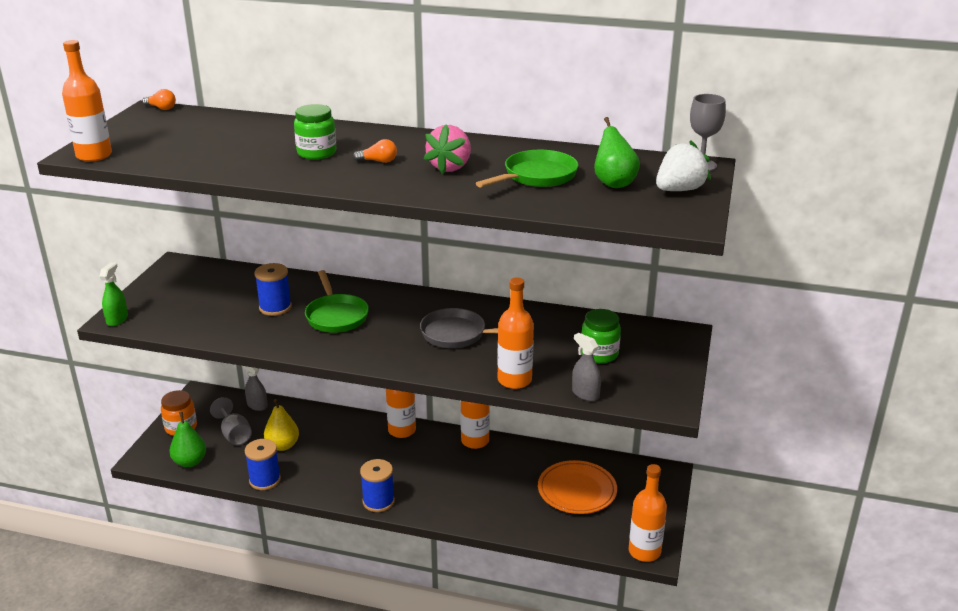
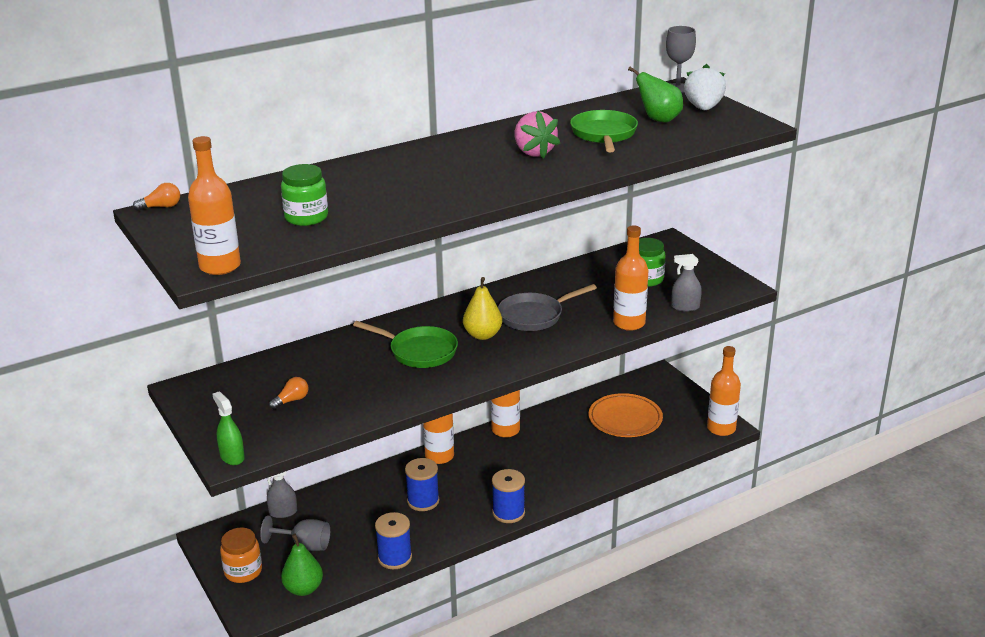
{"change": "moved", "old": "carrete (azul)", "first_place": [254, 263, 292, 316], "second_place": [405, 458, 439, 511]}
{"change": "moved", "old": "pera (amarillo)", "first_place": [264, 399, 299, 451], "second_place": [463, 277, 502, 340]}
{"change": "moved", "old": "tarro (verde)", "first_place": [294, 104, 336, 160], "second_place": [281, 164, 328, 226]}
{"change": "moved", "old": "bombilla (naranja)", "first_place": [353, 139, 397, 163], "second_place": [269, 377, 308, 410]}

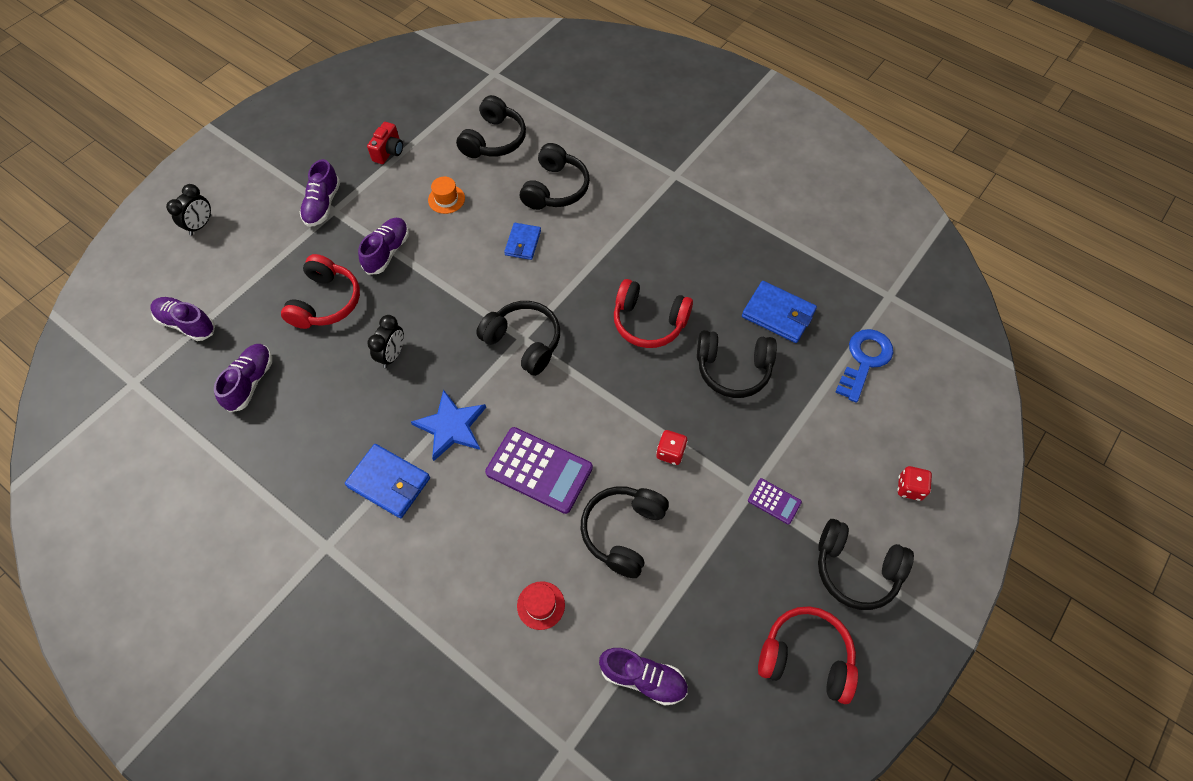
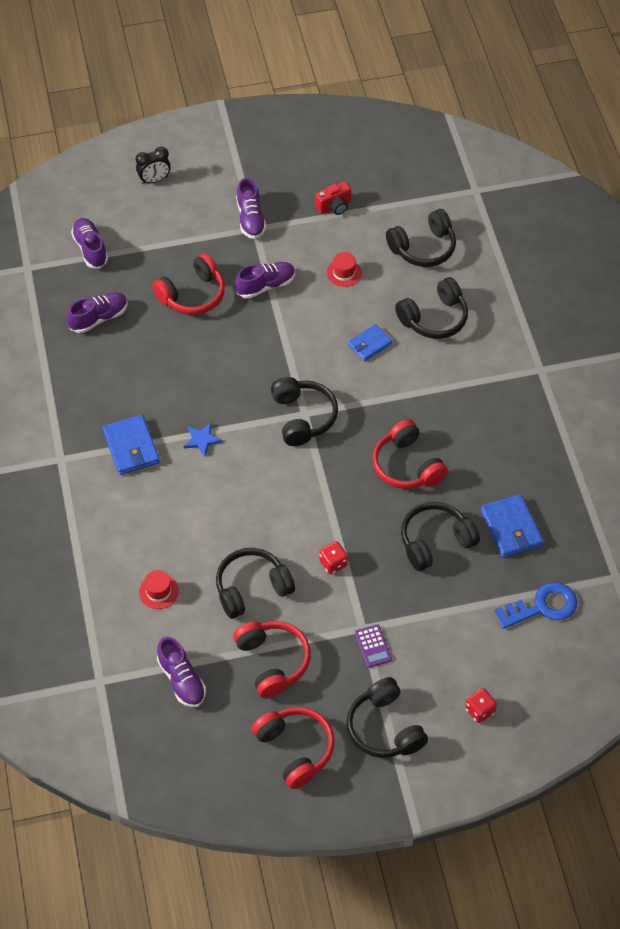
{"change": "removed", "old": "despertador (negro)", "first_place": [367, 315, 404, 368]}
{"change": "removed", "old": "calculadora (morado)", "first_place": [485, 427, 593, 514]}
{"change": "added", "new": "auriculares (rojo)", "second_place": [233, 621, 311, 698]}
{"change": "recoloured", "old": "sombrero (naranja)", "new": "sombrero (rojo)", "first_place": [428, 176, 465, 214], "second_place": [326, 252, 362, 287]}
{"change": "turned", "old": "zapato (morado)", "first_place": [300, 159, 340, 227], "second_place": [236, 178, 266, 239], "degrees": -60}
{"change": "turned", "old": "auriculares (negro)", "first_place": [697, 330, 777, 398], "second_place": [401, 502, 480, 571], "degrees": 105}
{"change": "resized", "old": "estrella (azul)", "first_place": [411, 389, 486, 461], "second_place": [184, 423, 223, 457], "factor": 0.6}

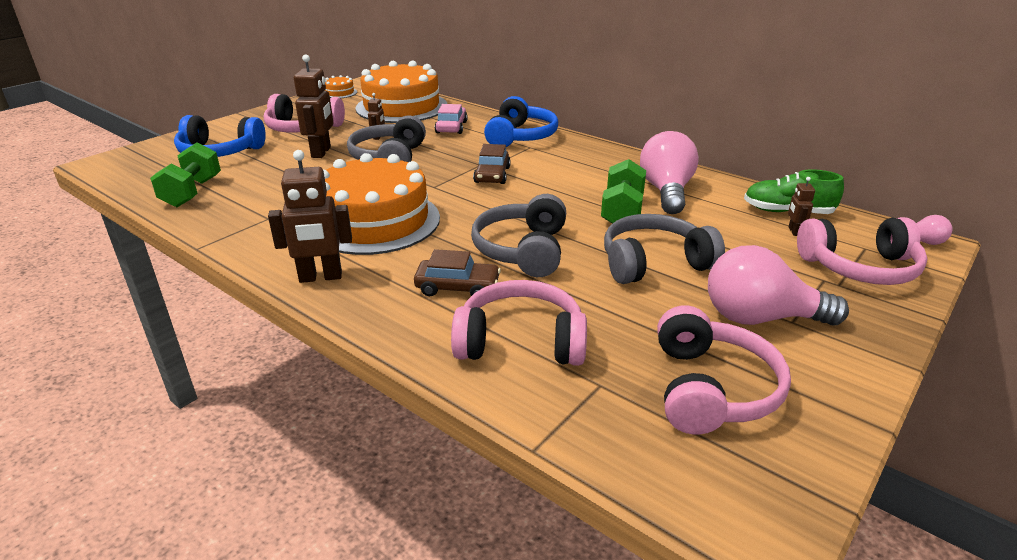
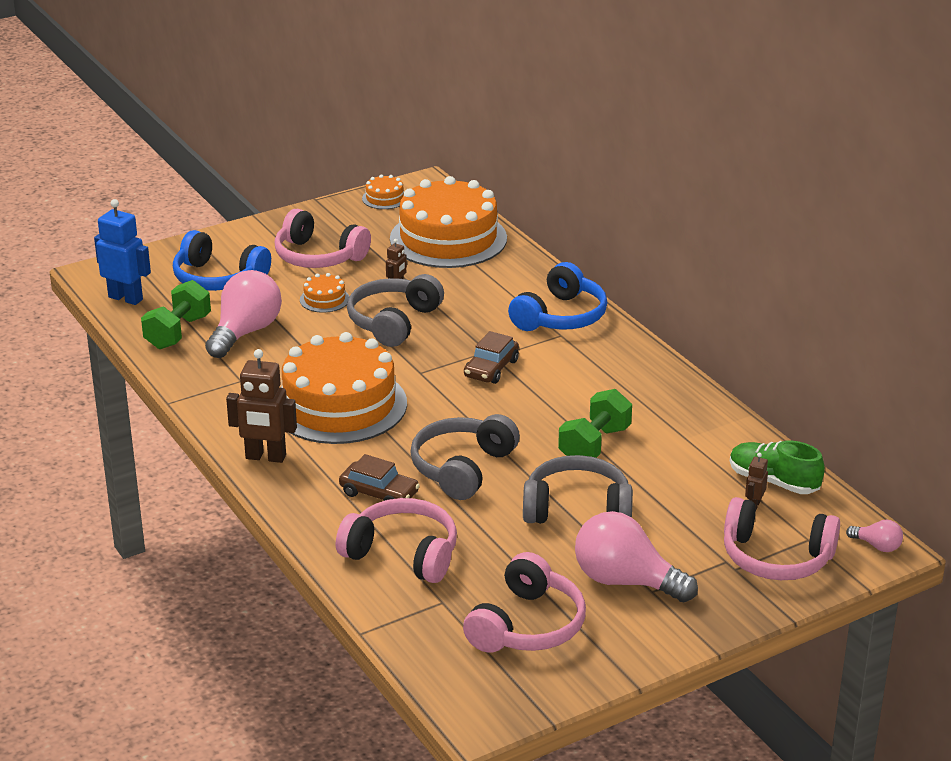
{"change": "removed", "old": "coche (rosa)", "first_place": [435, 104, 468, 134]}
{"change": "added", "new": "robot (azul)", "second_place": [94, 199, 151, 305]}
{"change": "moved", "old": "bombilla (rosa)", "first_place": [640, 131, 699, 214], "second_place": [205, 270, 282, 358]}
{"change": "replaced", "old": "robot (marrón)", "new": "tarta (naranja)", "first_place": [294, 54, 334, 158], "second_place": [300, 273, 349, 313]}

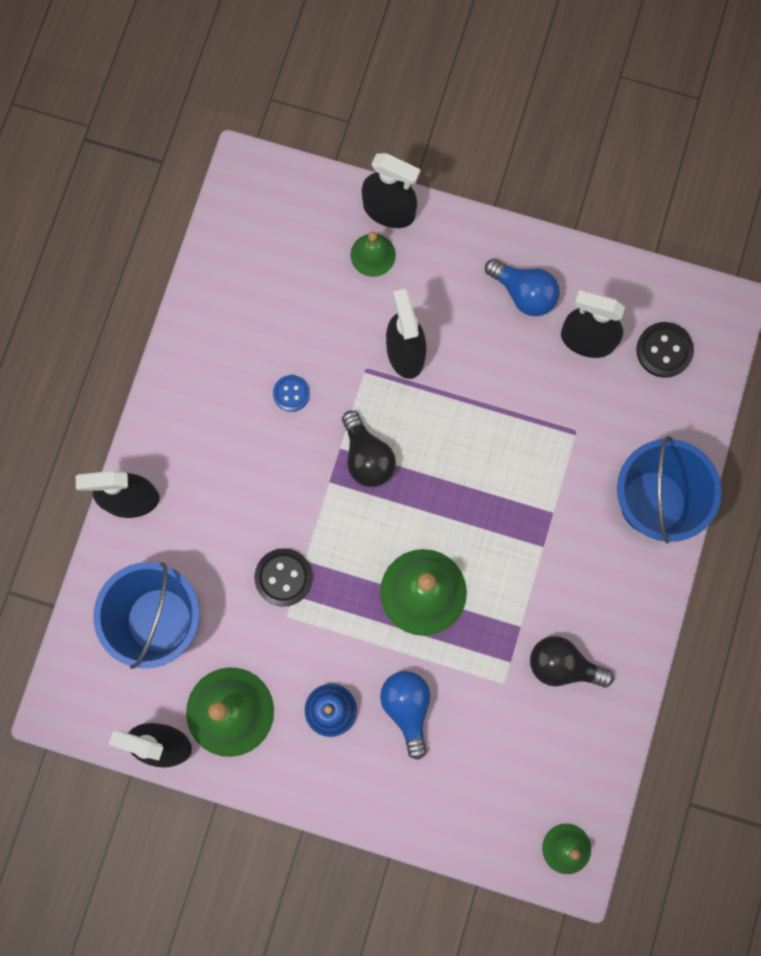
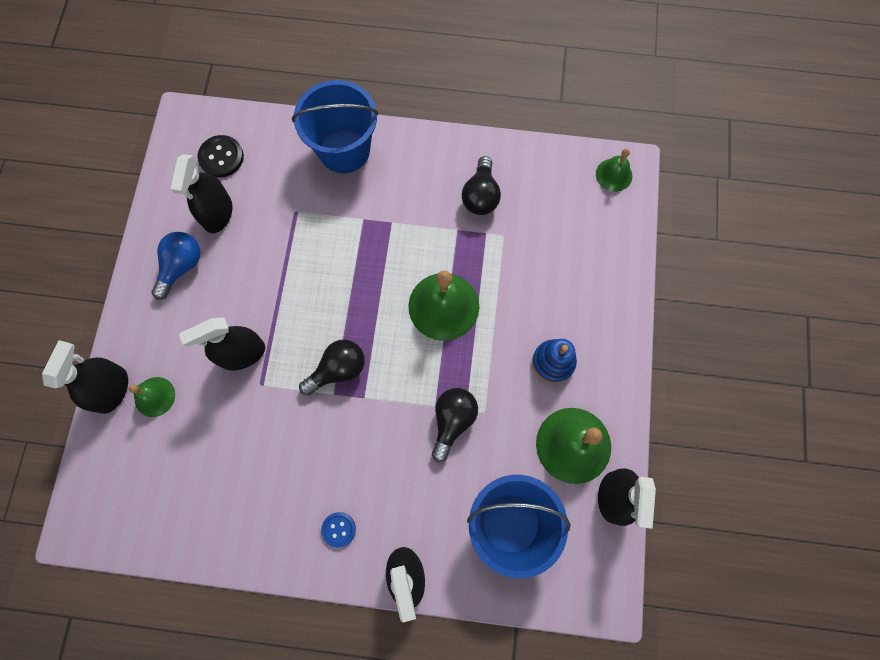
{"change": "removed", "old": "bombilla (azul)", "first_place": [380, 671, 430, 760]}
{"change": "moved", "old": "botón (azul)", "first_place": [273, 375, 310, 412], "second_place": [321, 512, 356, 548]}
{"change": "replaced", "old": "botón (negro)", "new": "bombilla (negro)", "first_place": [254, 548, 312, 607], "second_place": [432, 388, 478, 462]}

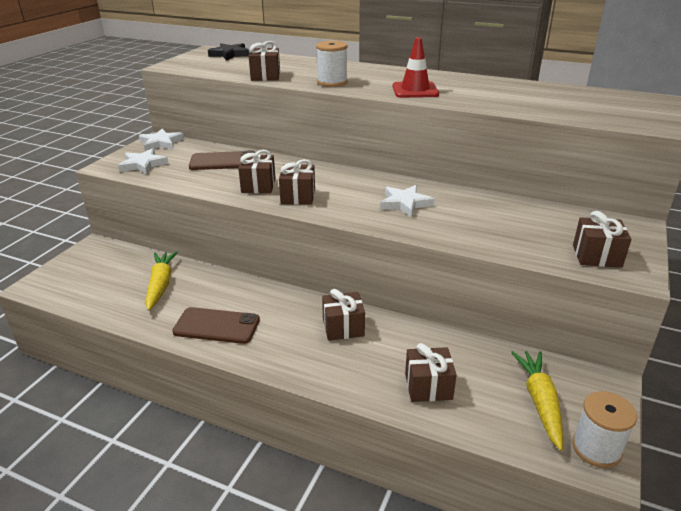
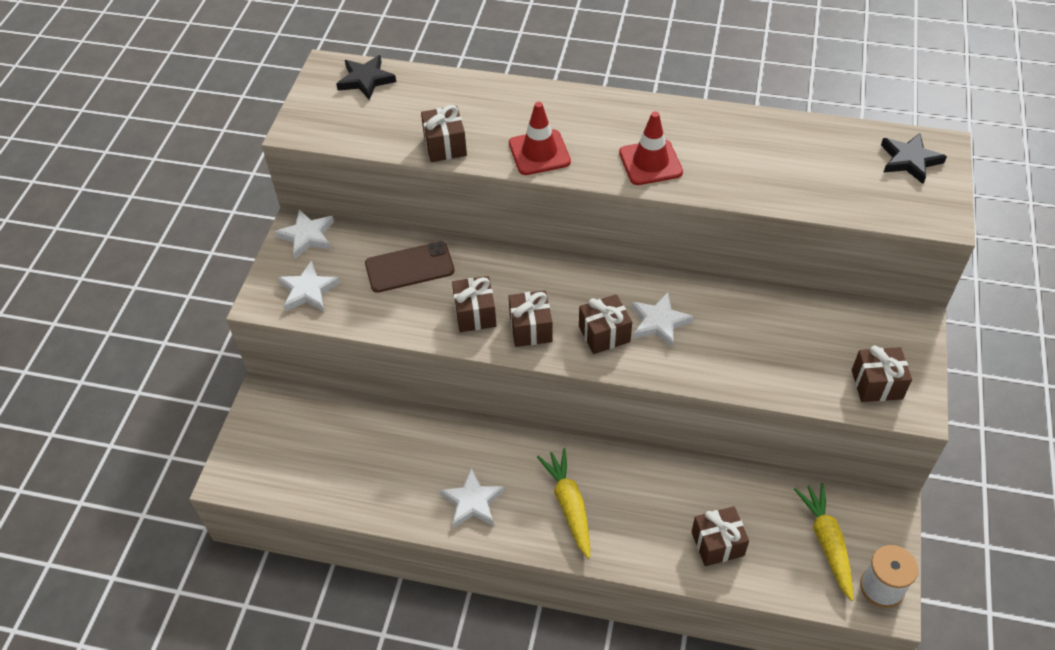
{"change": "added", "new": "estrella (negro)", "second_place": [881, 133, 947, 184]}
{"change": "moved", "old": "zanahoria (amarillo)", "first_place": [145, 251, 178, 311], "second_place": [537, 448, 590, 559]}
{"change": "moved", "old": "regalo (marrón)", "first_place": [322, 289, 365, 341], "second_place": [579, 294, 632, 354]}
{"change": "replaced", "old": "móvil (marrón)", "new": "estrella (blanco)", "first_place": [172, 307, 260, 344], "second_place": [440, 468, 504, 528]}
{"change": "replaced", "old": "carrete (blanco)", "new": "cono de tráfico (rojo)", "first_place": [316, 41, 348, 87], "second_place": [509, 102, 571, 175]}

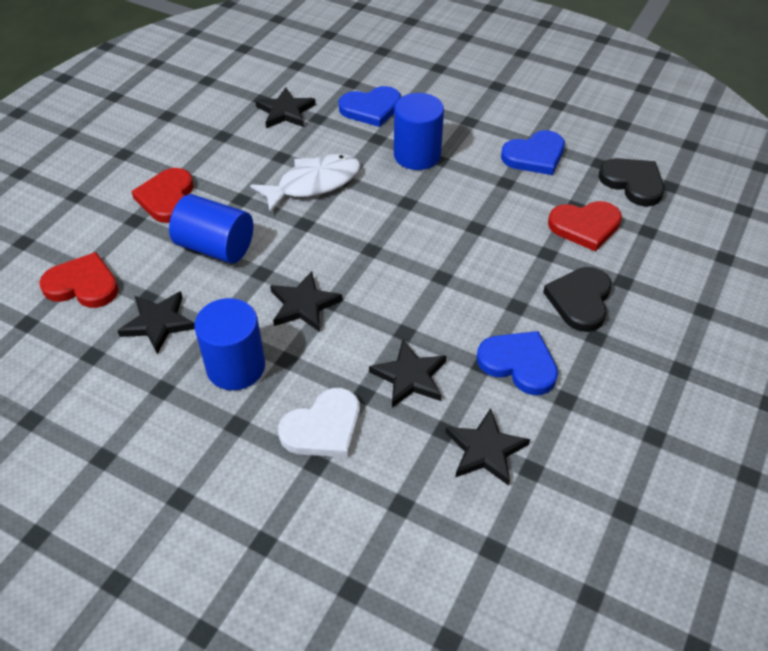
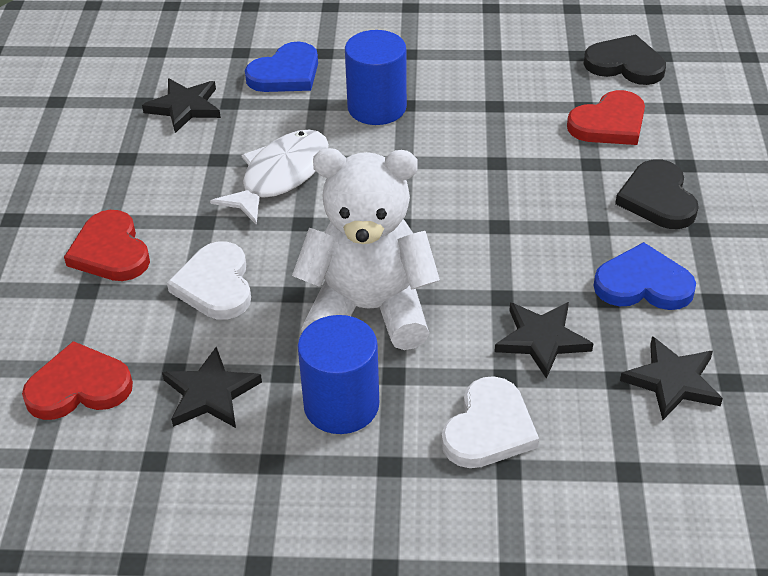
{"change": "removed", "old": "corazón (azul)", "first_place": [501, 130, 565, 175]}
{"change": "replaced", "old": "cilindro (azul)", "new": "corazón (blanco)", "first_place": [169, 194, 253, 264], "second_place": [167, 242, 251, 320]}
{"change": "replaced", "old": "estrella (negro)", "new": "osito (blanco)", "first_place": [270, 271, 343, 332], "second_place": [292, 148, 440, 350]}

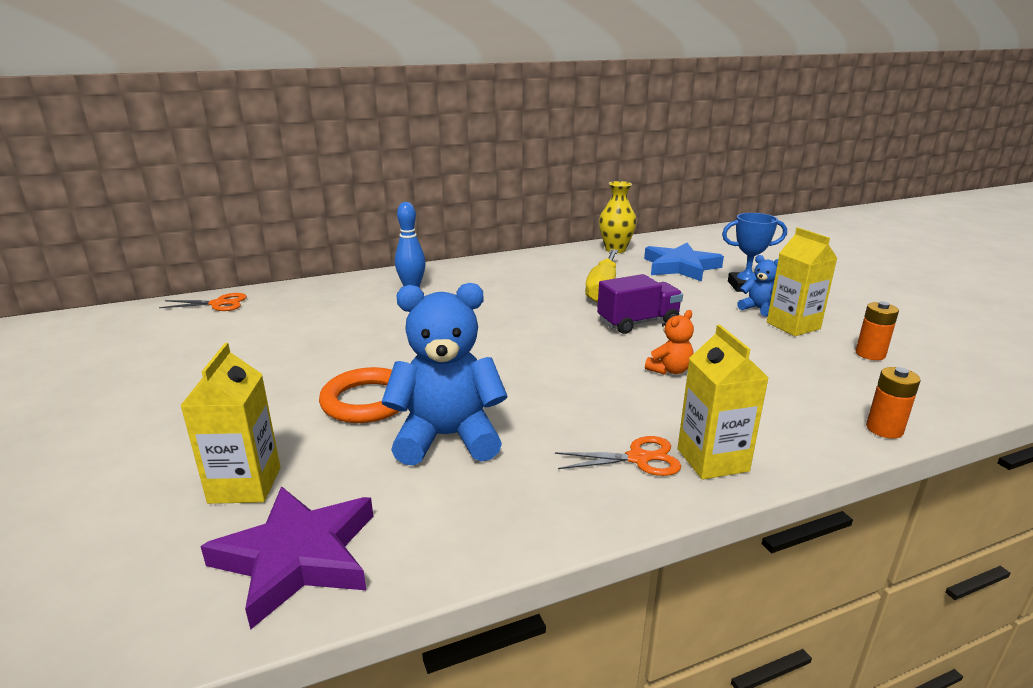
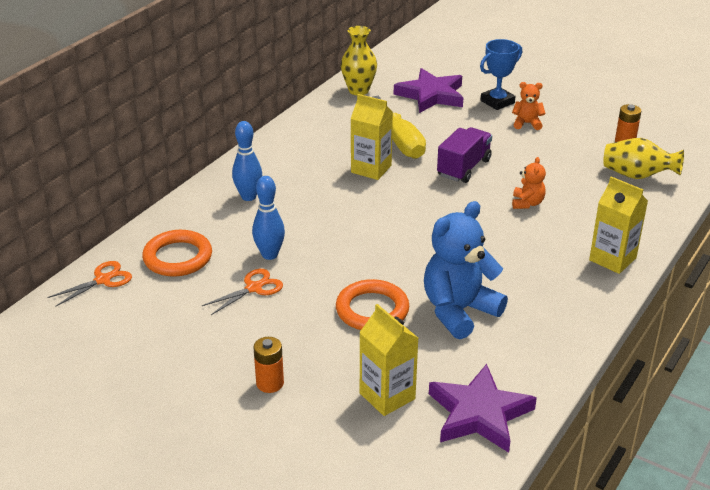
{"change": "added", "new": "anillo (naranja)", "second_place": [142, 230, 212, 277]}
{"change": "added", "new": "bolo (azul)", "second_place": [252, 176, 285, 260]}
{"change": "added", "new": "florero (amarillo)", "second_place": [603, 138, 684, 179]}
{"change": "moved", "old": "tijeras (naranja)", "first_place": [555, 436, 681, 476], "second_place": [202, 269, 283, 315]}
{"change": "moved", "old": "cartón de leche (amarillo)", "first_place": [767, 227, 838, 336], "second_place": [351, 94, 393, 180]}
{"change": "moved", "old": "pila (naranja)", "first_place": [866, 367, 921, 439], "second_place": [253, 337, 284, 393]}
{"change": "recoloured", "old": "estrella (azul)", "new": "estrella (morado)", "first_place": [644, 243, 724, 282], "second_place": [394, 68, 463, 113]}
{"change": "recoloured", "old": "osito (azul)", "new": "osito (naranja)", "first_place": [737, 255, 778, 317], "second_place": [512, 82, 546, 130]}

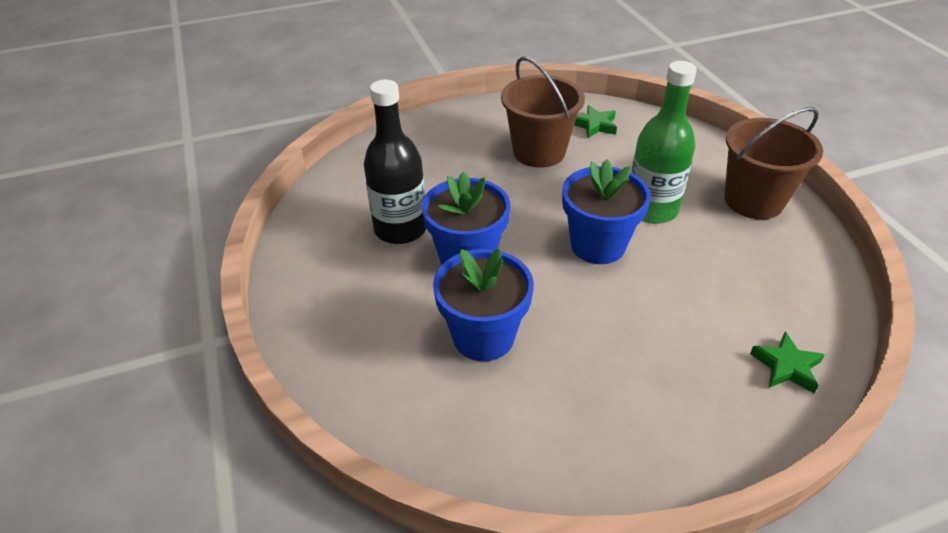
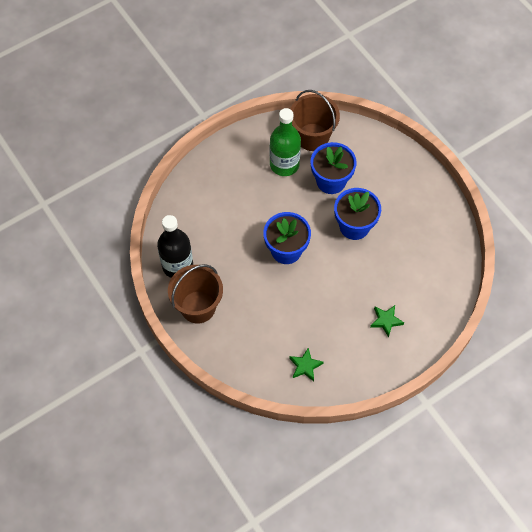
{"change": "moved", "old": "botella (negro)", "first_place": [364, 80, 426, 244], "second_place": [157, 215, 193, 278]}
{"change": "moved", "old": "balde (marrón)", "first_place": [501, 56, 585, 168], "second_place": [290, 90, 340, 151]}
{"change": "moved", "old": "botella (verde)", "first_place": [631, 61, 697, 224], "second_place": [270, 108, 301, 176]}
{"change": "moved", "old": "estrella (verde)", "first_place": [750, 332, 825, 393], "second_place": [370, 305, 404, 338]}

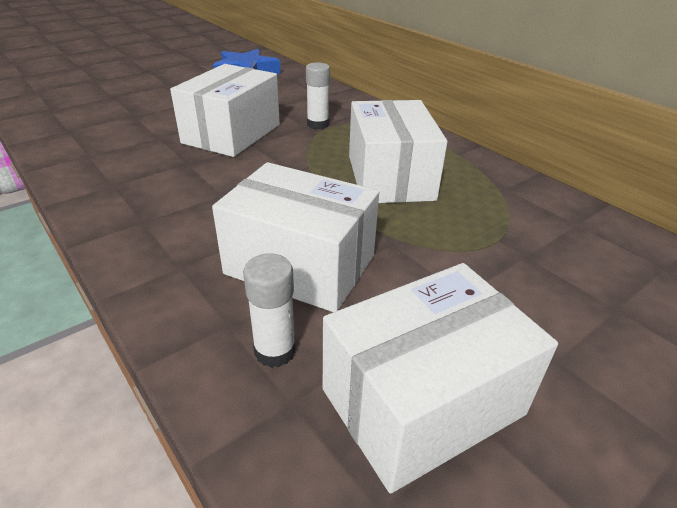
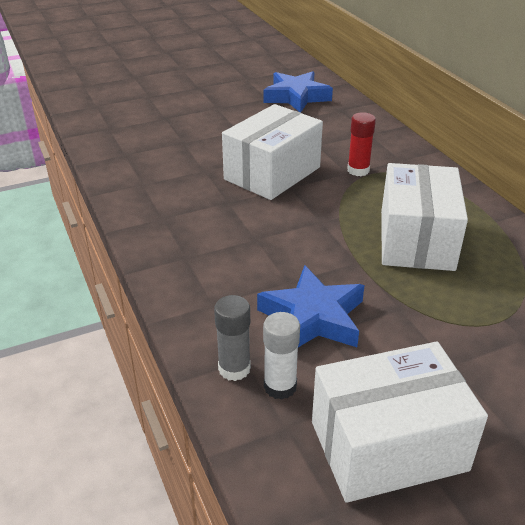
{"change": "added", "new": "barra de pegamento (gris)", "second_place": [214, 295, 251, 381]}
{"change": "replaced", "old": "caja (blanco)", "new": "estrella (azul)", "first_place": [212, 162, 379, 312], "second_place": [257, 265, 365, 347]}
{"change": "recoloured", "old": "barra de pegamento (blanco)", "new": "barra de pegamento (rojo)", "first_place": [306, 62, 330, 130], "second_place": [347, 112, 376, 176]}

